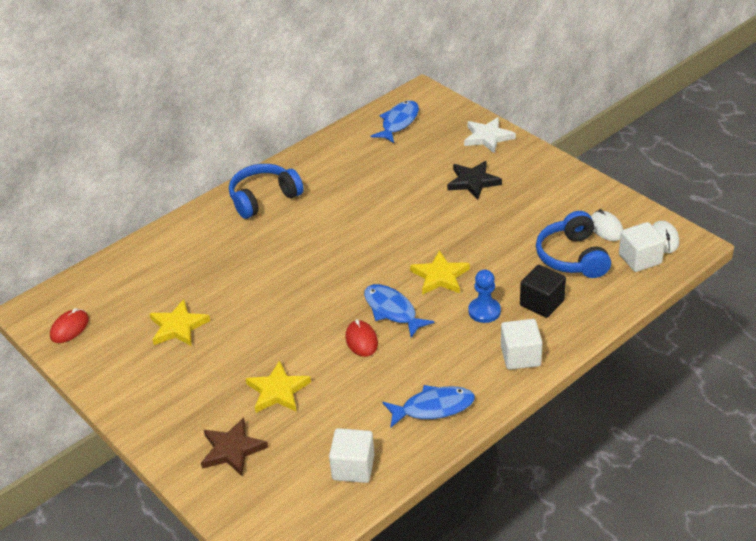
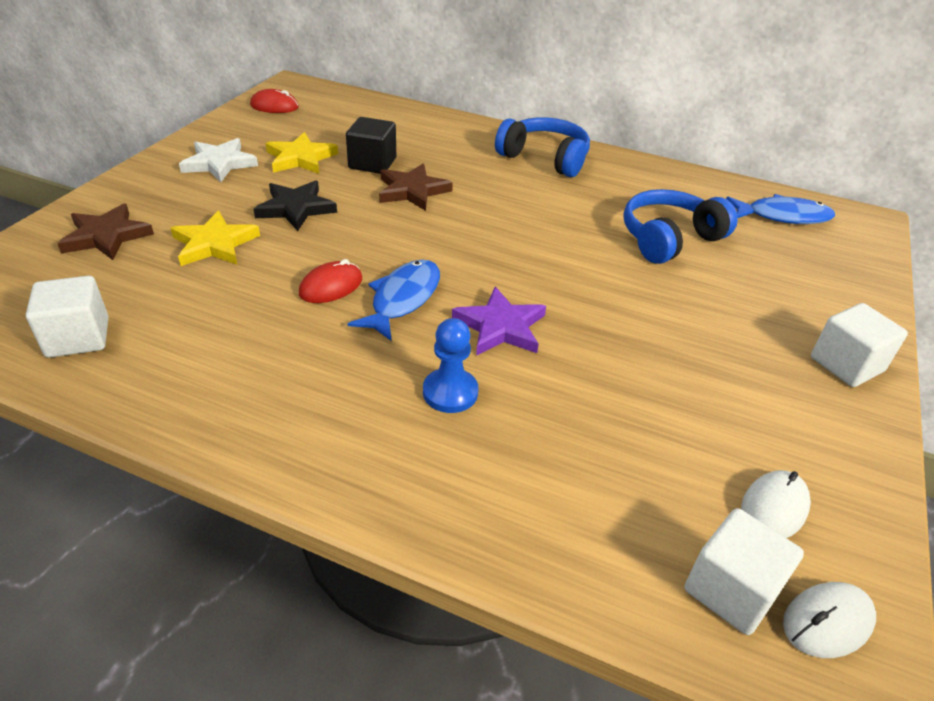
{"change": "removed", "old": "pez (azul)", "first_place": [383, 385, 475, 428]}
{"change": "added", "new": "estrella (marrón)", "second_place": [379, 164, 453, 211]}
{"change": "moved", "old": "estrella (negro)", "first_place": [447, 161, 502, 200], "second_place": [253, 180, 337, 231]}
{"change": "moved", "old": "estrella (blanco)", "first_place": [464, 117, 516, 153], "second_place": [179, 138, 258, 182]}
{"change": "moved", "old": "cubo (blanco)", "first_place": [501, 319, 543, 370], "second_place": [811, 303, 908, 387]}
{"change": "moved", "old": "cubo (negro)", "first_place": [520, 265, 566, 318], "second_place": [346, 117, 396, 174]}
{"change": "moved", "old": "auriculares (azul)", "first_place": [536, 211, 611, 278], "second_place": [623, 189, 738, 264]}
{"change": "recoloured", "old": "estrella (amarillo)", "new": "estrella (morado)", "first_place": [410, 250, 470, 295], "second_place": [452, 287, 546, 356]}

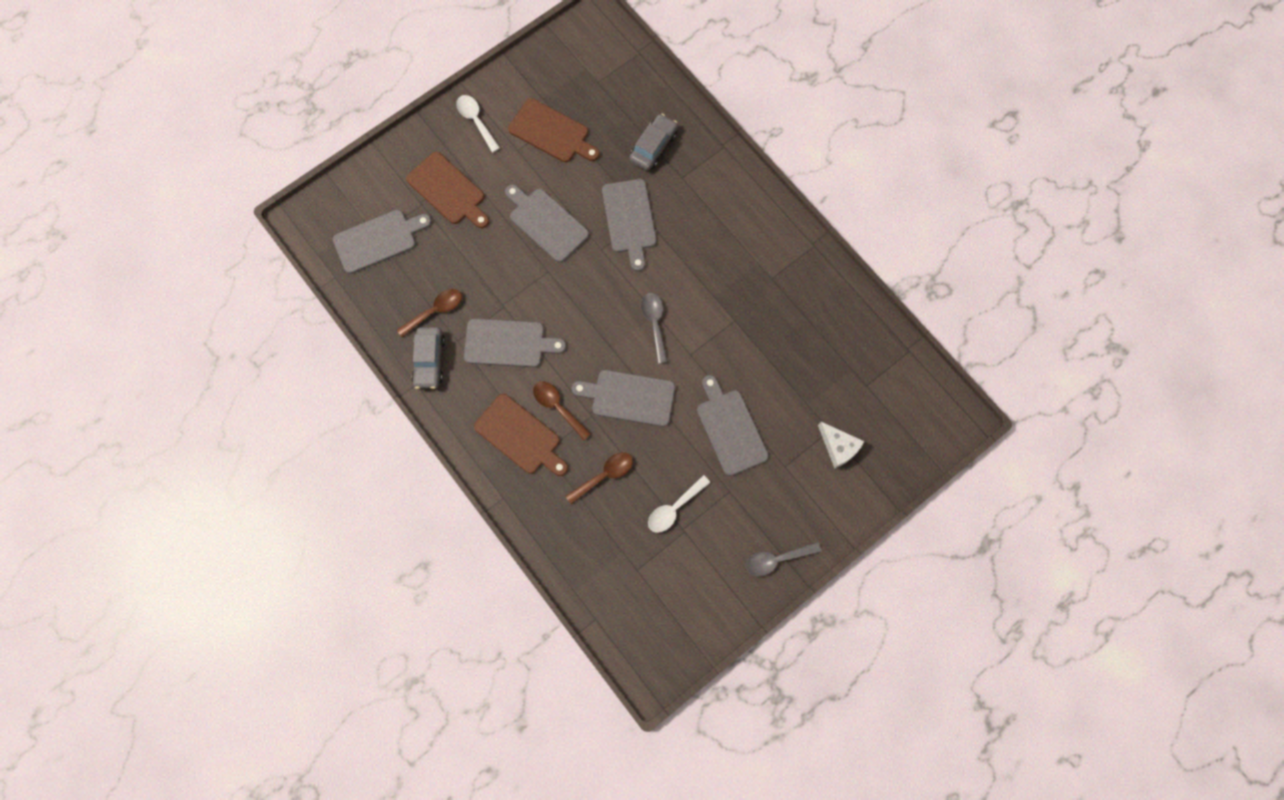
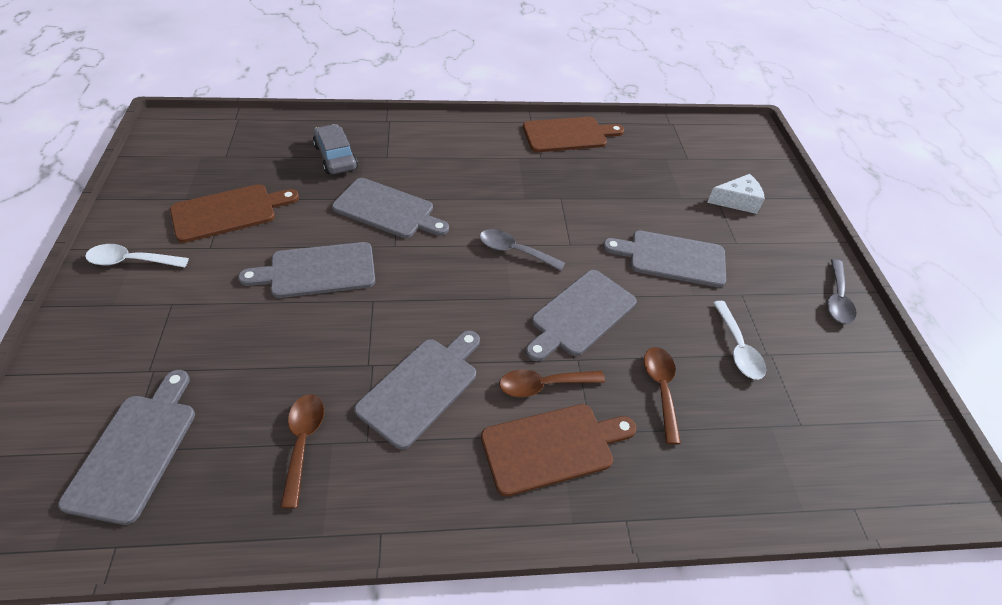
{"change": "removed", "old": "coche (gris)", "first_place": [411, 327, 445, 389]}
{"change": "moved", "old": "tabla de cortar (marrón)", "first_place": [406, 152, 489, 228], "second_place": [523, 117, 624, 152]}

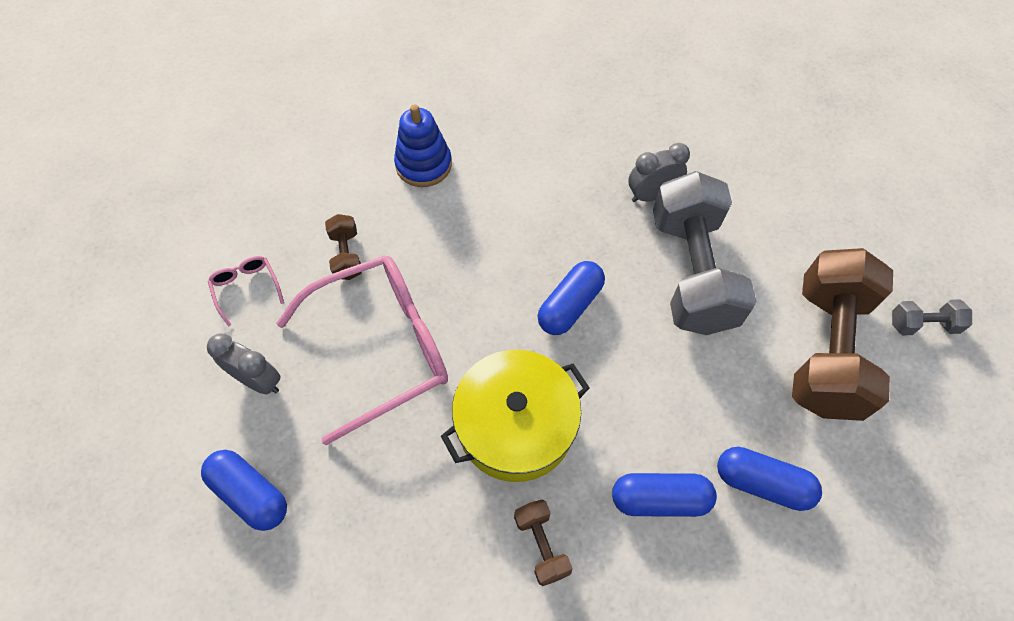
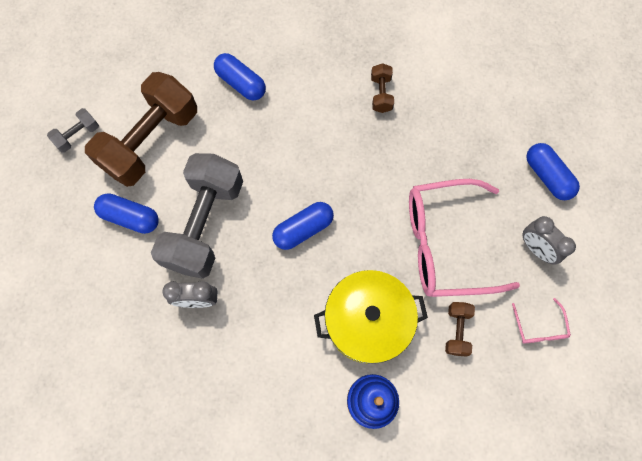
{"change": "moved", "old": "olla (amarillo)", "first_place": [441, 350, 590, 482], "second_place": [314, 270, 428, 364]}
{"change": "moved", "old": "cápsula (azul)", "first_place": [612, 473, 717, 517], "second_place": [94, 193, 159, 234]}
{"change": "turned", "old": "mancuerna (gris)", "first_place": [892, 299, 972, 335], "second_place": [47, 108, 99, 153], "degrees": -60}

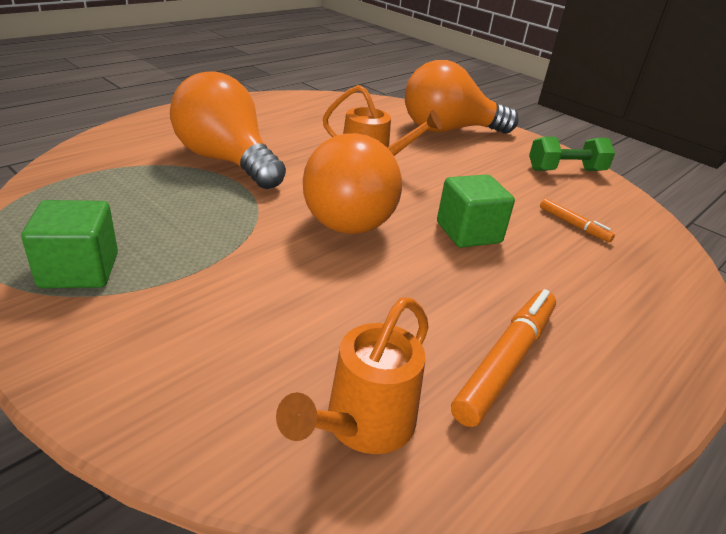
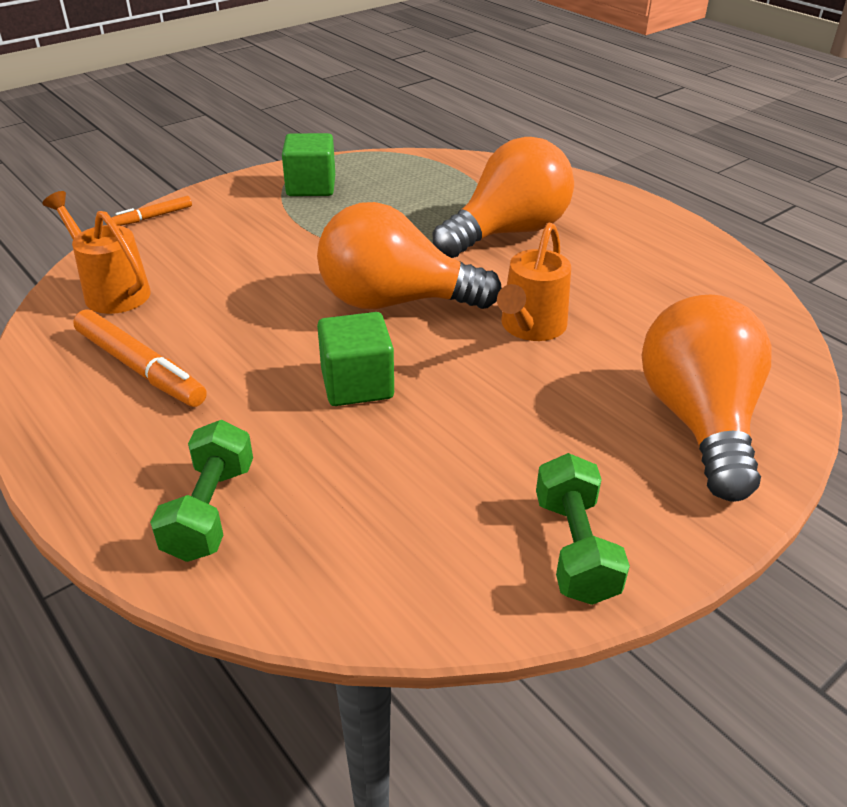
{"change": "added", "new": "mancuerna (verde)", "second_place": [150, 420, 253, 562]}
{"change": "moved", "old": "rotulador (naranja)", "first_place": [540, 199, 615, 242], "second_place": [112, 196, 192, 226]}

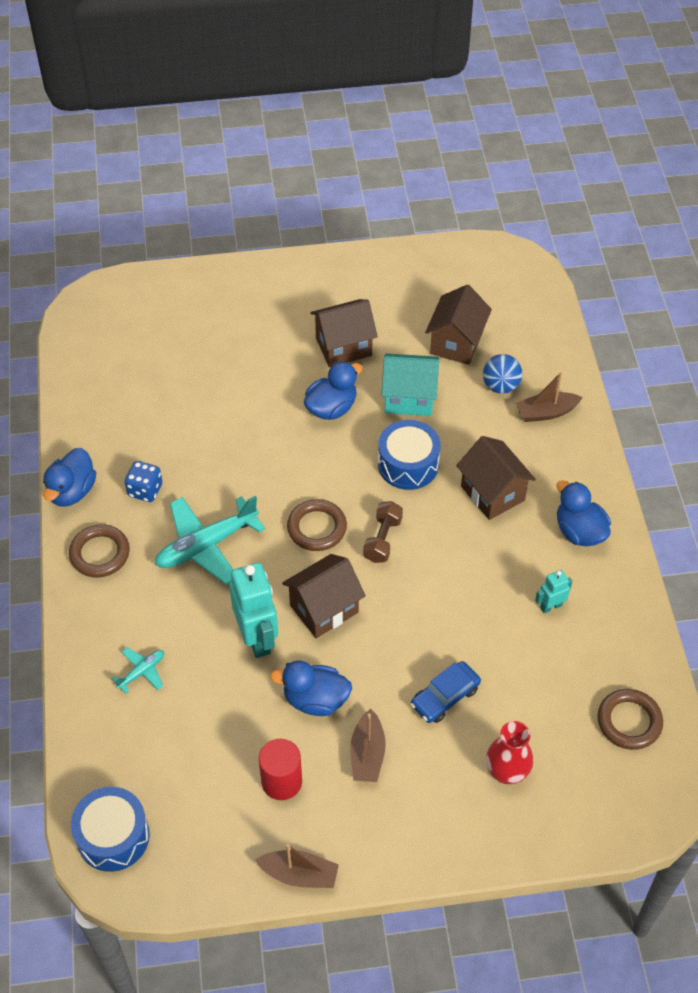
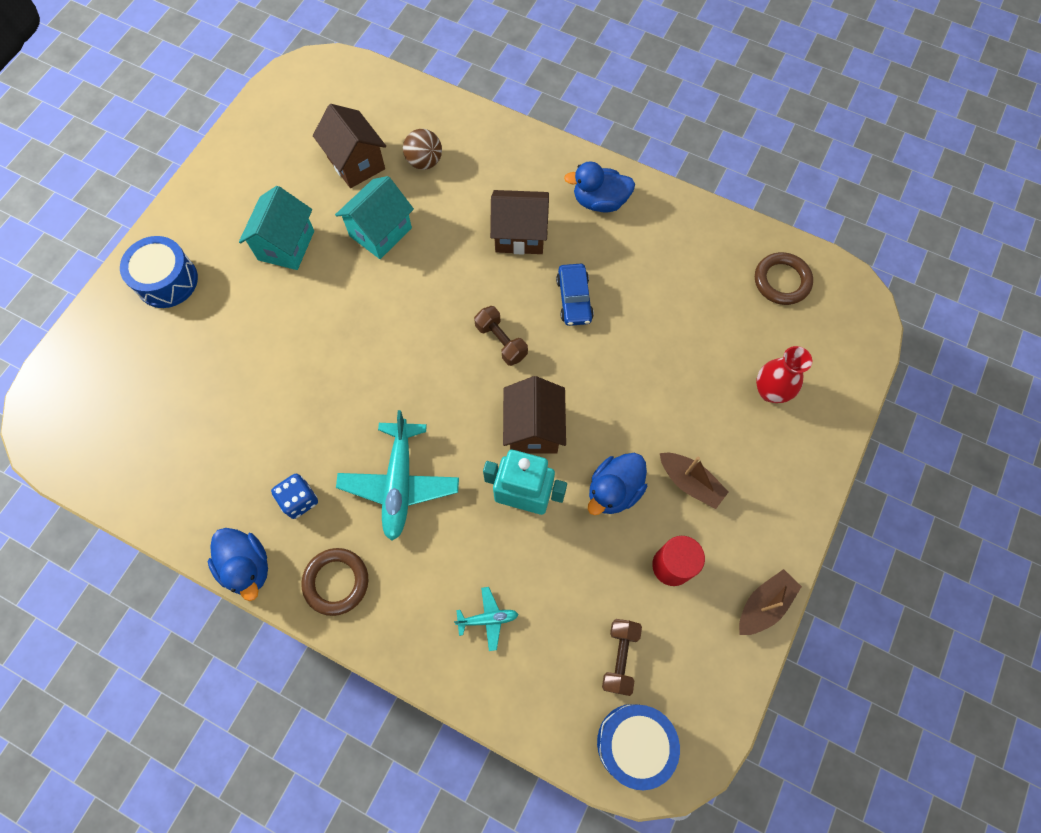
{"change": "removed", "old": "anillo (marrón)", "first_place": [287, 499, 347, 551]}
{"change": "removed", "old": "pato (azul)", "first_place": [304, 361, 363, 420]}
{"change": "removed", "old": "barco (marrón)", "first_place": [516, 372, 583, 422]}
{"change": "removed", "old": "robot (turquesa)", "first_place": [535, 570, 572, 614]}
{"change": "added", "new": "mancuerna (marrón)", "second_place": [602, 619, 642, 696]}
{"change": "moved", "old": "tambor (azul)", "first_place": [378, 420, 441, 490], "second_place": [120, 236, 198, 308]}
{"change": "moved", "old": "coche (azul)", "first_place": [410, 661, 481, 723], "second_place": [556, 264, 594, 326]}
{"change": "recoloured", "old": "casa (marrón)", "new": "casa (turquesa)", "first_place": [310, 299, 378, 367], "second_place": [239, 186, 314, 270]}
{"change": "recoloured", "old": "pelota (azul)", "new": "pelota (marrón)", "first_place": [483, 354, 522, 394], "second_place": [403, 129, 442, 170]}
{"change": "turned", "old": "avión (turquesa)", "first_place": [111, 648, 164, 694], "second_place": [454, 587, 518, 651], "degrees": 90}

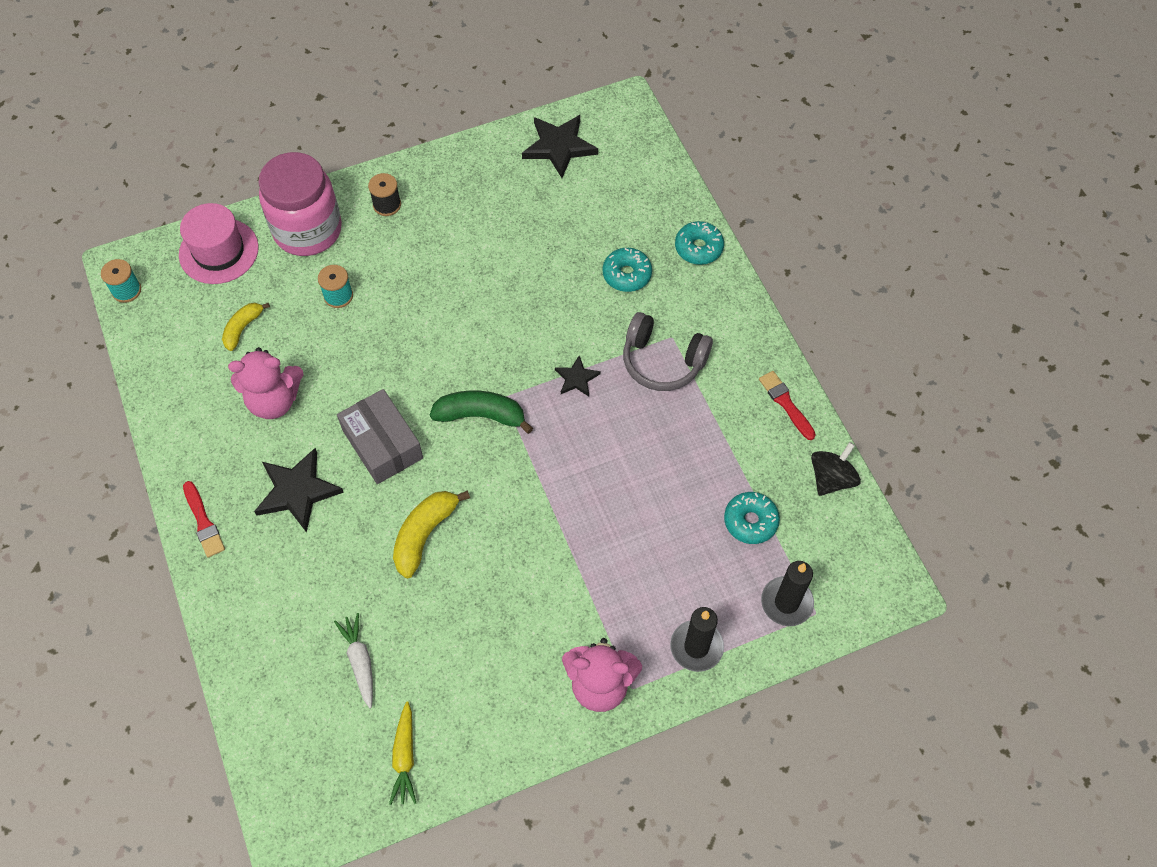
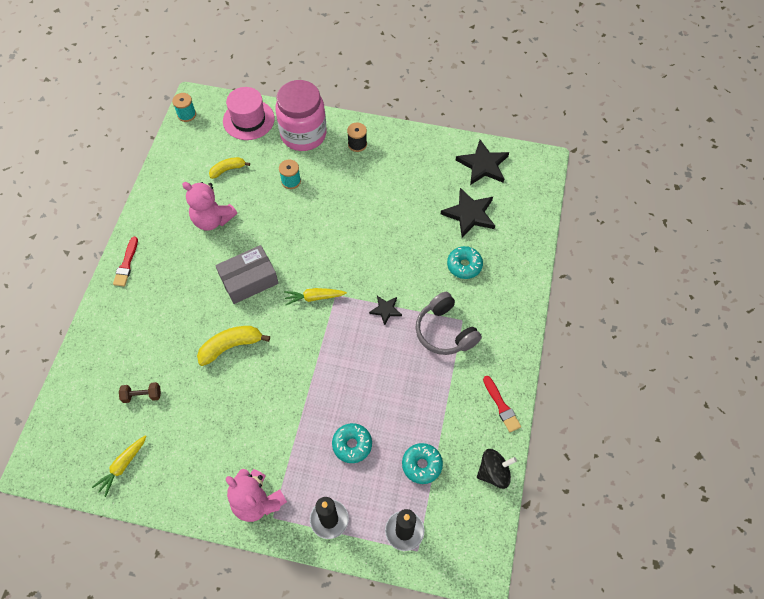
{"change": "moved", "old": "estrella (negro)", "first_place": [254, 448, 344, 533], "second_place": [441, 188, 495, 238]}
{"change": "moved", "old": "rosquilla (turquesa)", "first_place": [675, 221, 724, 265], "second_place": [332, 423, 372, 463]}
{"change": "replaced", "old": "zanahoria (blanco)", "new": "mancuerna (marrón)", "first_place": [334, 613, 373, 708], "second_place": [119, 382, 161, 403]}
{"change": "replaced", "old": "plátano (verde)", "new": "zanahoria (amarillo)", "first_place": [430, 391, 533, 434], "second_place": [284, 288, 347, 305]}
{"change": "turned", "old": "caja (gris)", "first_place": [337, 389, 423, 484], "second_place": [215, 245, 279, 304], "degrees": 60}
{"change": "turned", "old": "pincel (rojo)", "first_place": [759, 371, 816, 440], "second_place": [483, 376, 521, 432], "degrees": 150}

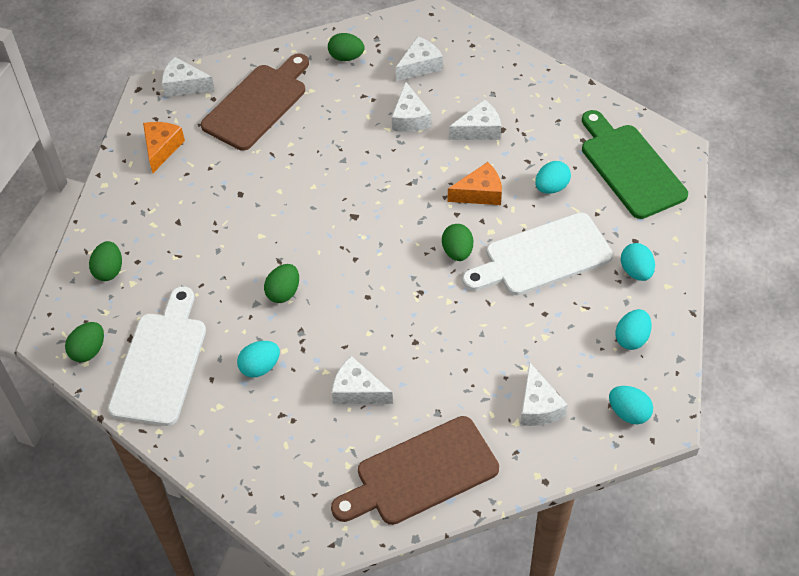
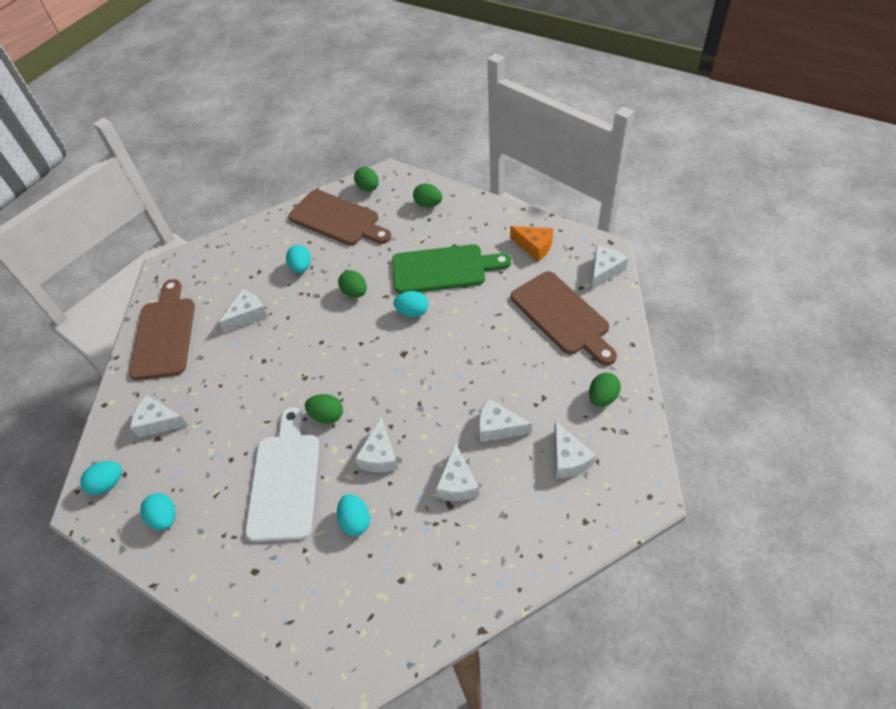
{"change": "moved", "old": "tabla de cortar (verde)", "first_place": [582, 110, 688, 219], "second_place": [392, 244, 511, 294]}
{"change": "moved", "old": "huevo (turquesa)", "first_place": [621, 243, 655, 281], "second_place": [393, 291, 428, 317]}
{"change": "recoloured", "old": "tabla de cortar (blanco)", "new": "tabla de cortar (marrón)", "first_place": [108, 286, 206, 426], "second_place": [288, 190, 391, 245]}
{"change": "recoloured", "old": "queso (naranja)", "new": "queso (blanco)", "first_place": [448, 162, 502, 205], "second_place": [355, 417, 398, 472]}

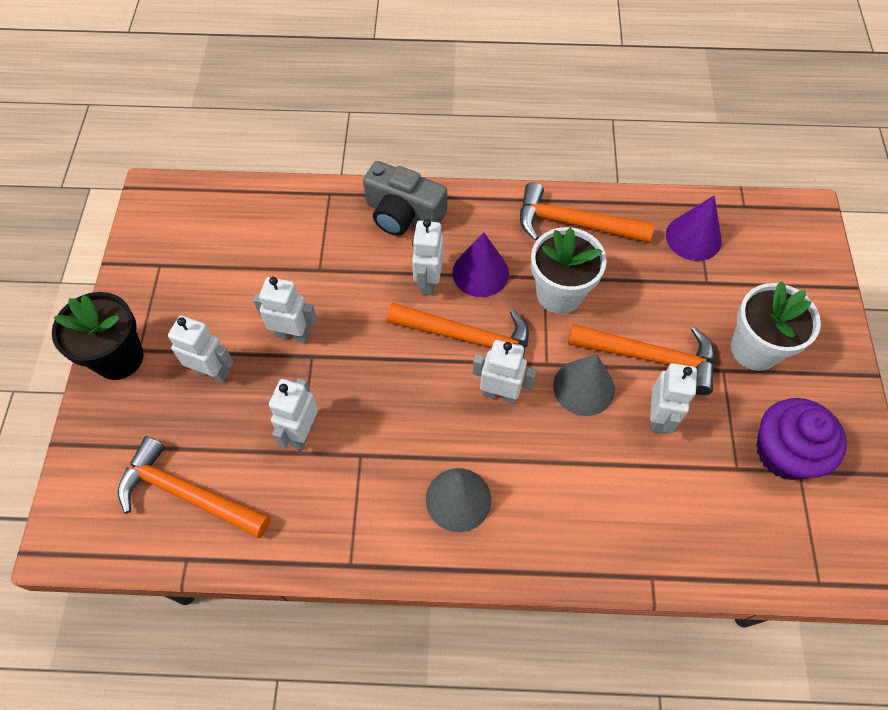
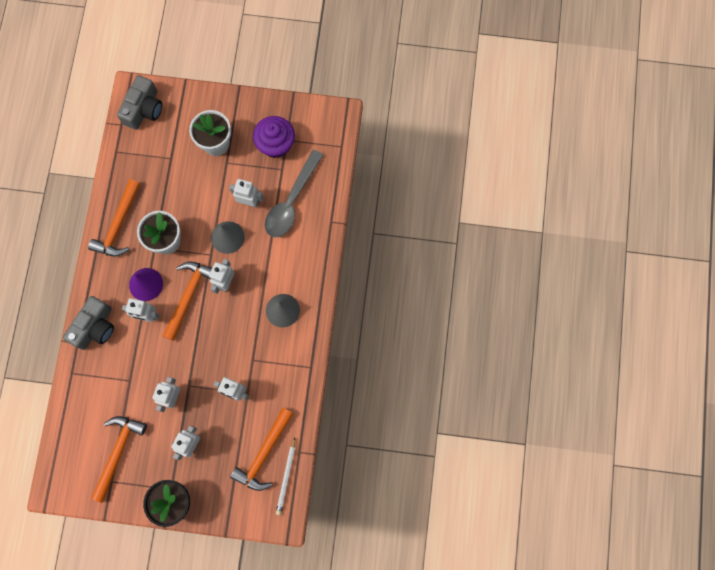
{"change": "removed", "old": "cono (morado)", "first_place": [666, 195, 722, 261]}
{"change": "added", "new": "cámara (gris)", "second_place": [117, 75, 162, 130]}
{"change": "added", "new": "cuchara (gris)", "second_place": [265, 150, 323, 238]}
{"change": "added", "new": "lápiz (blanco)", "second_place": [276, 437, 295, 515]}
{"change": "moved", "old": "martillo (naranja)", "first_place": [568, 324, 715, 395], "second_place": [91, 416, 147, 503]}

